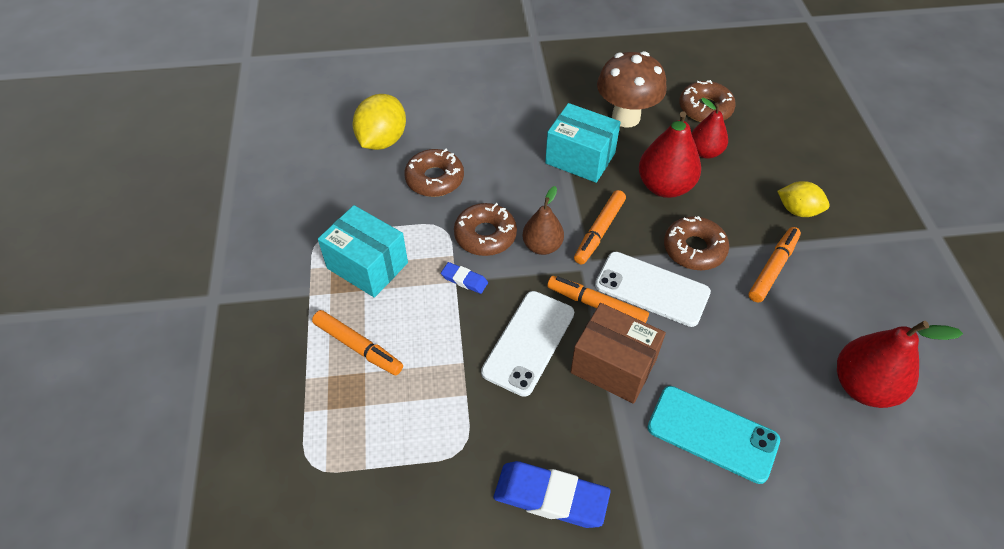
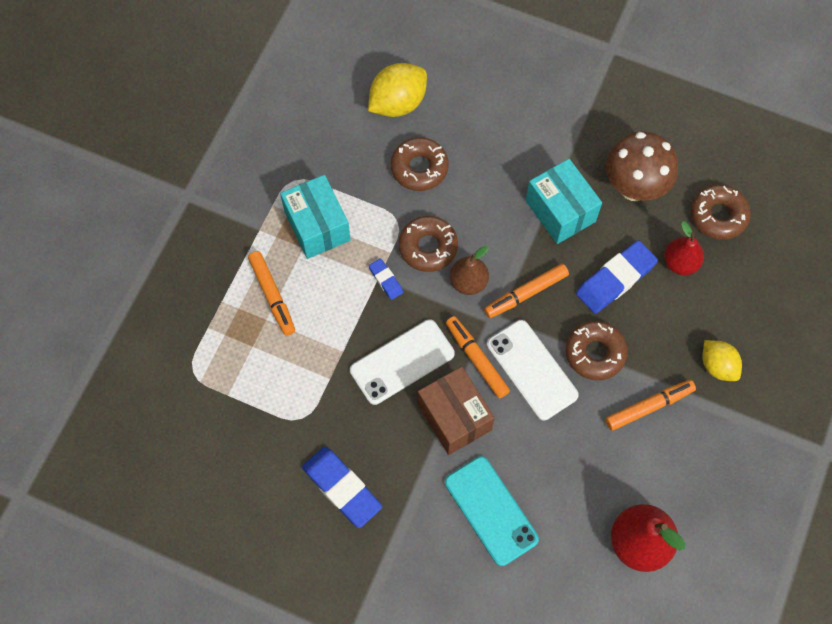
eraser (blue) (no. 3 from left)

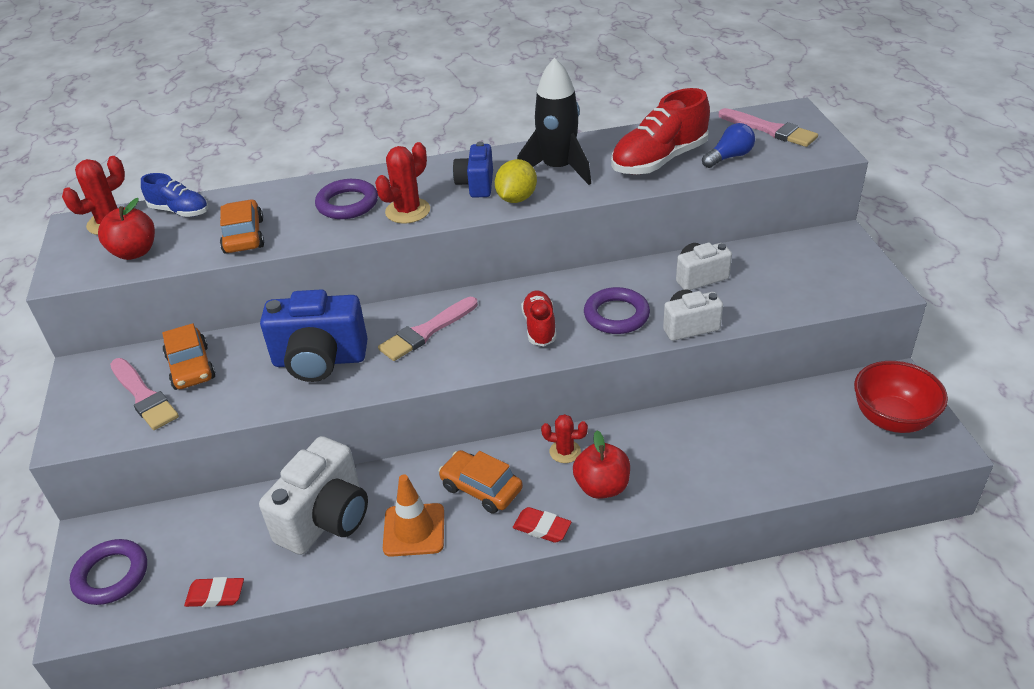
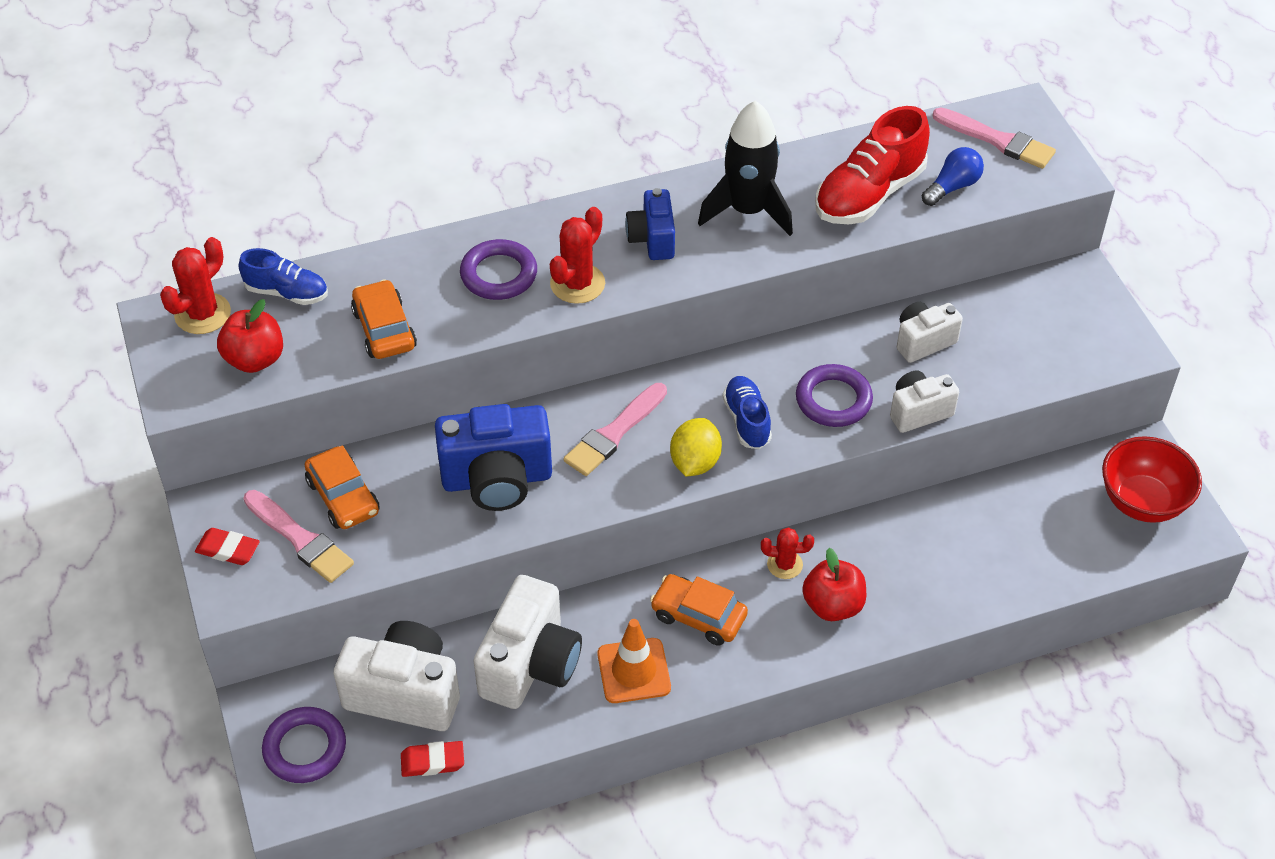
camera (white) (no. 1 from left); lemon (yellow); eraser (red) (no. 1 from left); shoe (blue) (no. 2 from left)

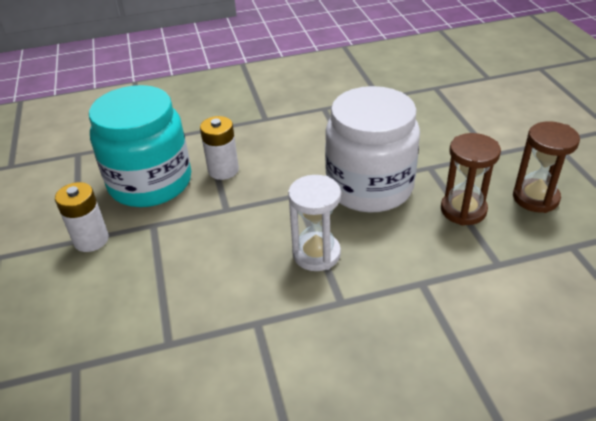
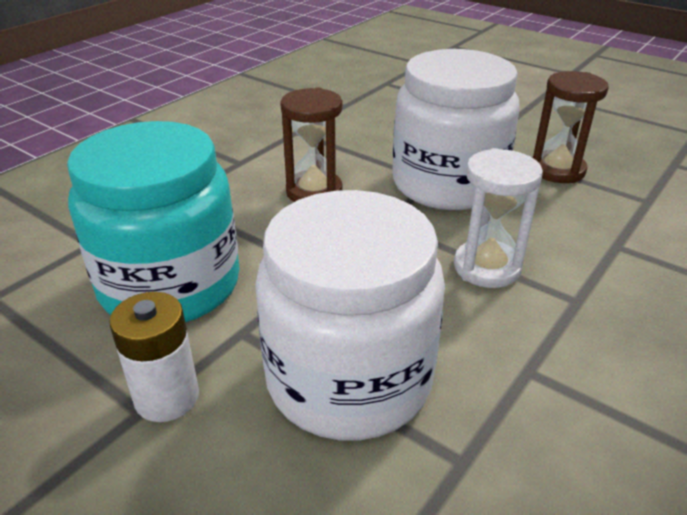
battery (white) (no. 2 from left in the first image); jar (white) (no. 1 from left); hourglass (brown) (no. 1 from left)

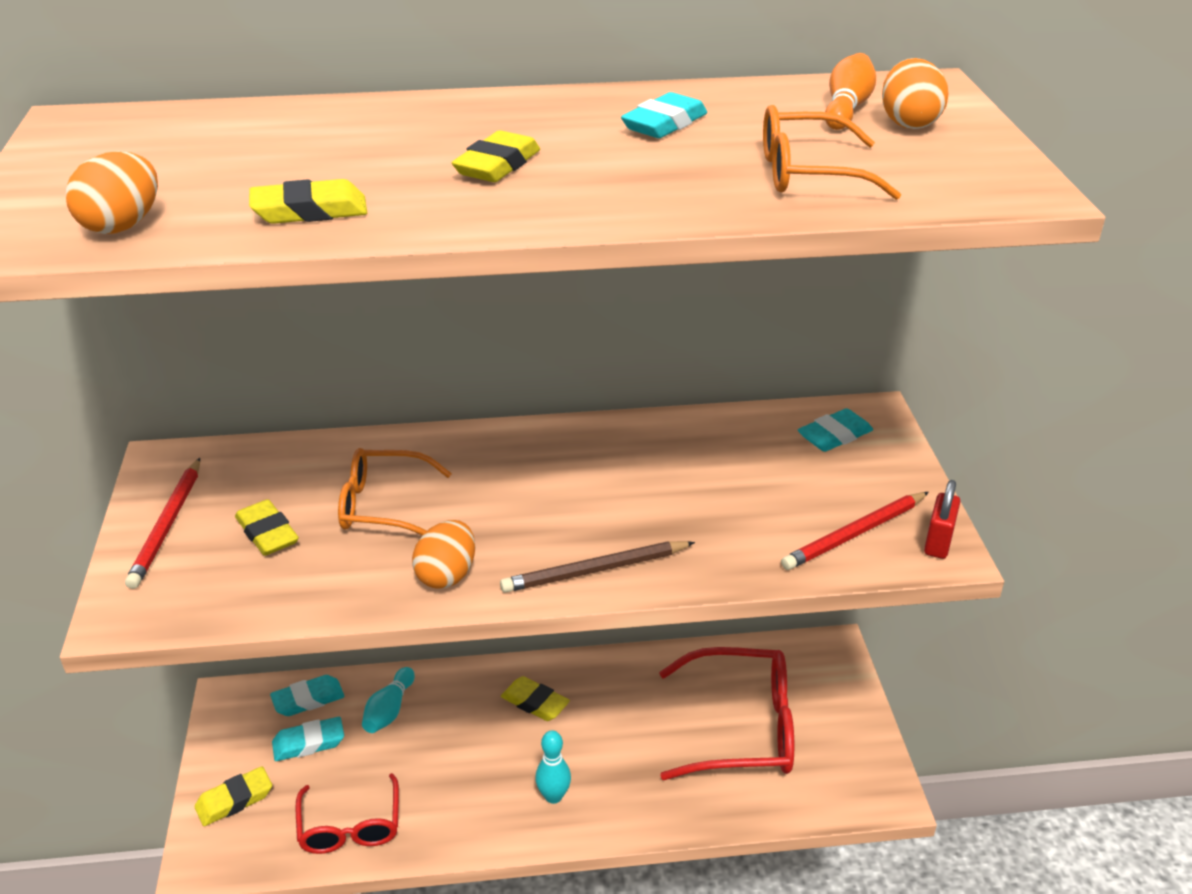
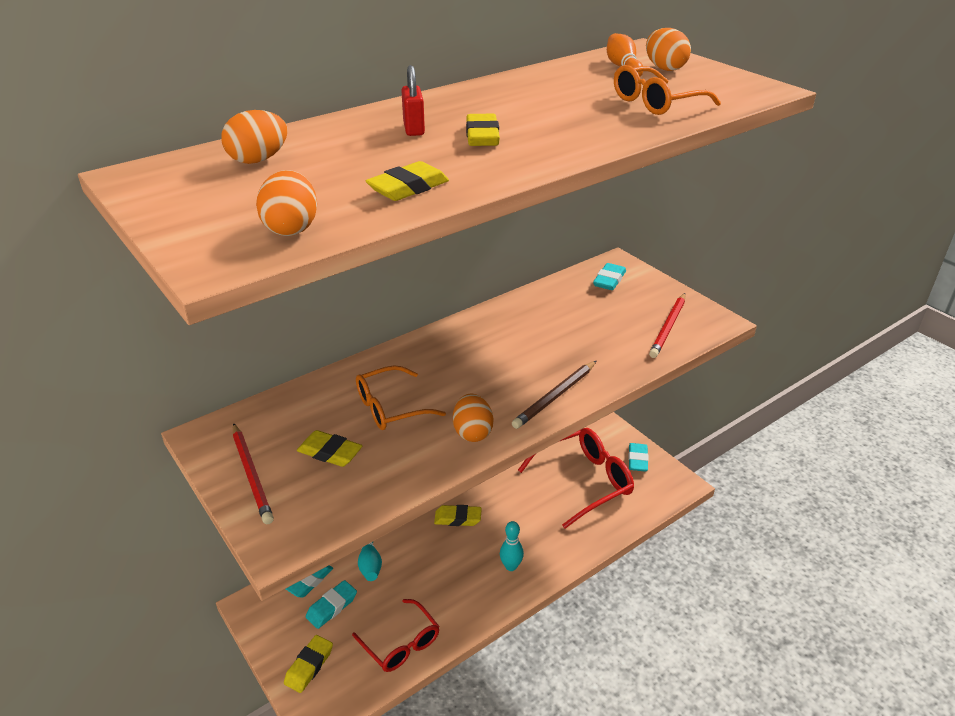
egg (orange) (no. 1 from left); eraser (turquoise) (no. 4 from left); padlock (red)

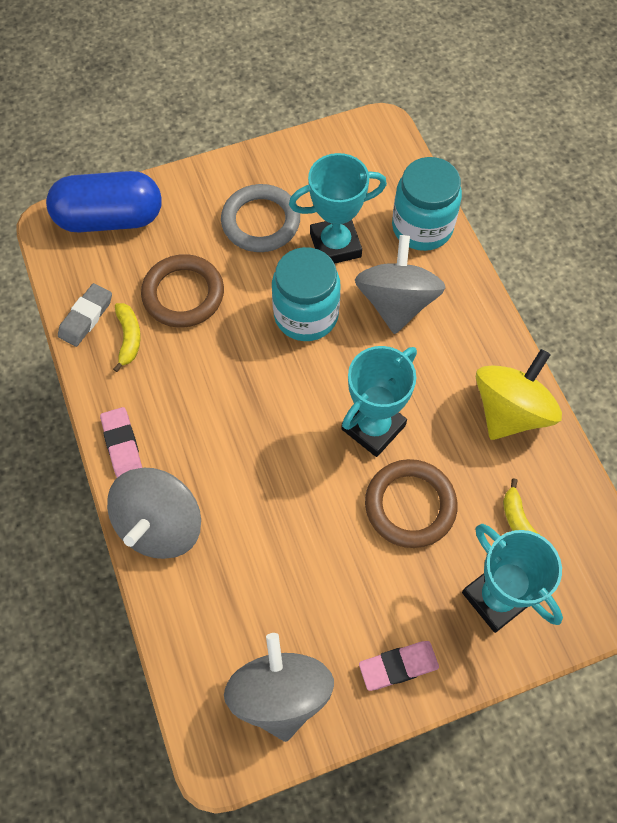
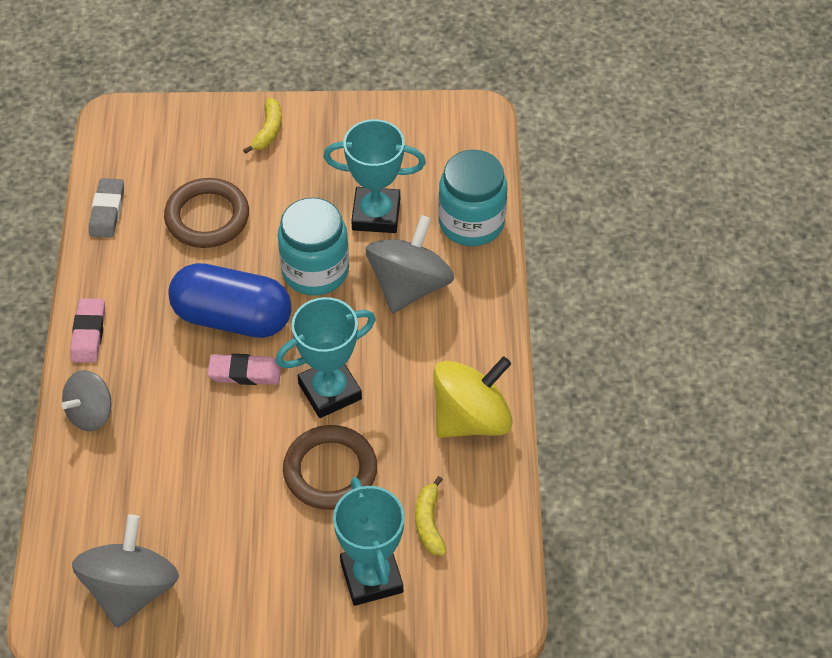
ring (grey); capsule (blue); banana (yellow) (no. 1 from left); eraser (pink) (no. 2 from left); eraser (grey); spinning top (grey) (no. 1 from left)

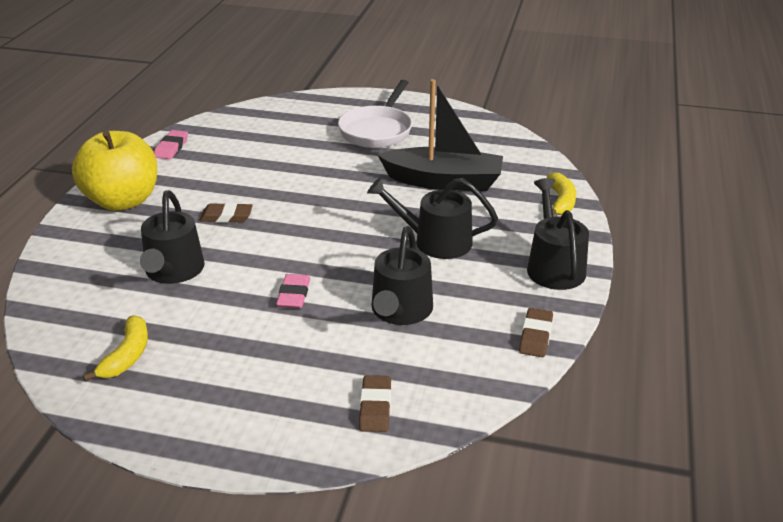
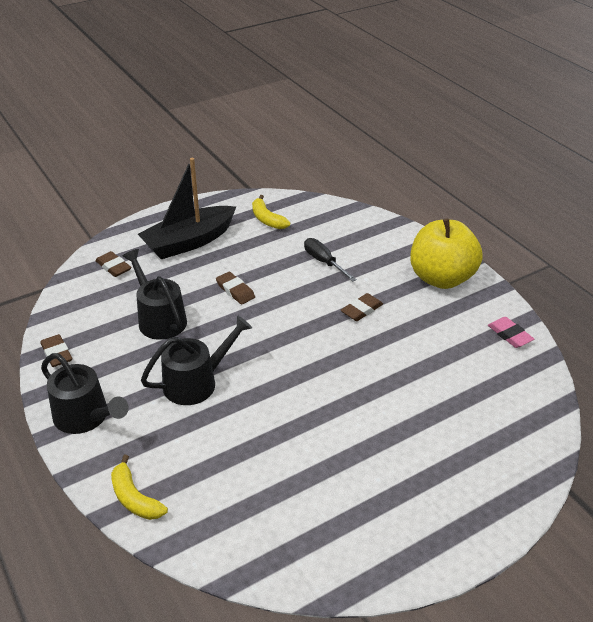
pan (white); boat (black); screwdriver (black); eraser (brown) (no. 3 from left)

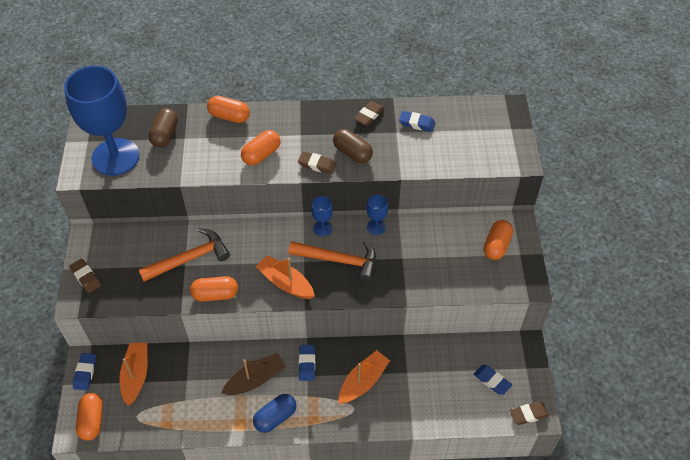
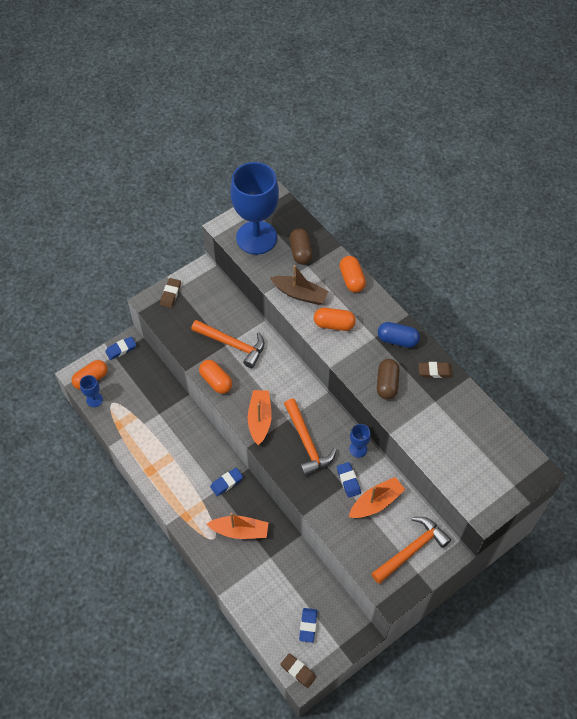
eraser (brown) (no. 2 from left in the first image); boat (orange) (no. 3 from left); boat (brown); capsule (blue); goblet (blue) (no. 1 from left); eraser (blue) (no. 4 from left); hammer (orange) (no. 3 from left); capsule (brown) (no. 1 from left)

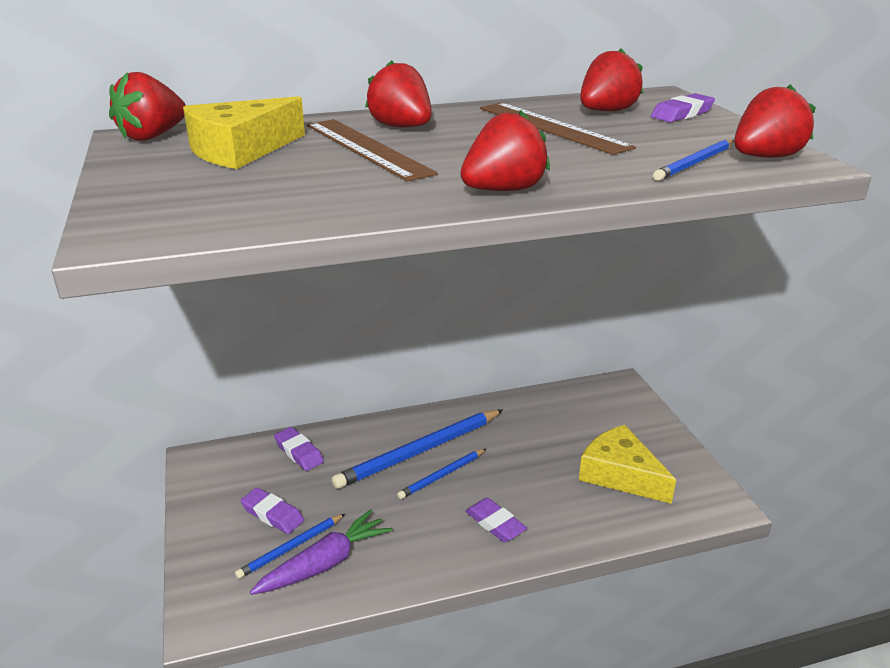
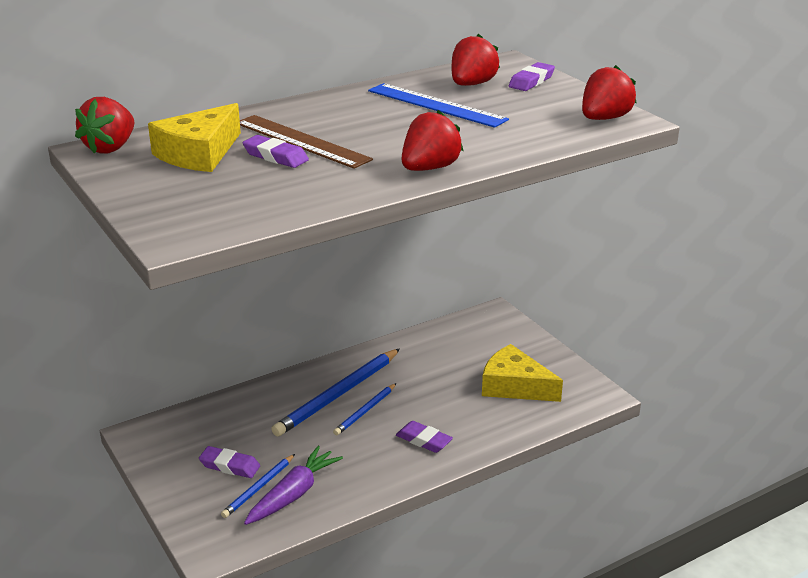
strawberry (red) (no. 2 from left in the first image); pencil (blue) (no. 4 from left in the first image); eraser (purple) (no. 2 from left); ruler (blue)

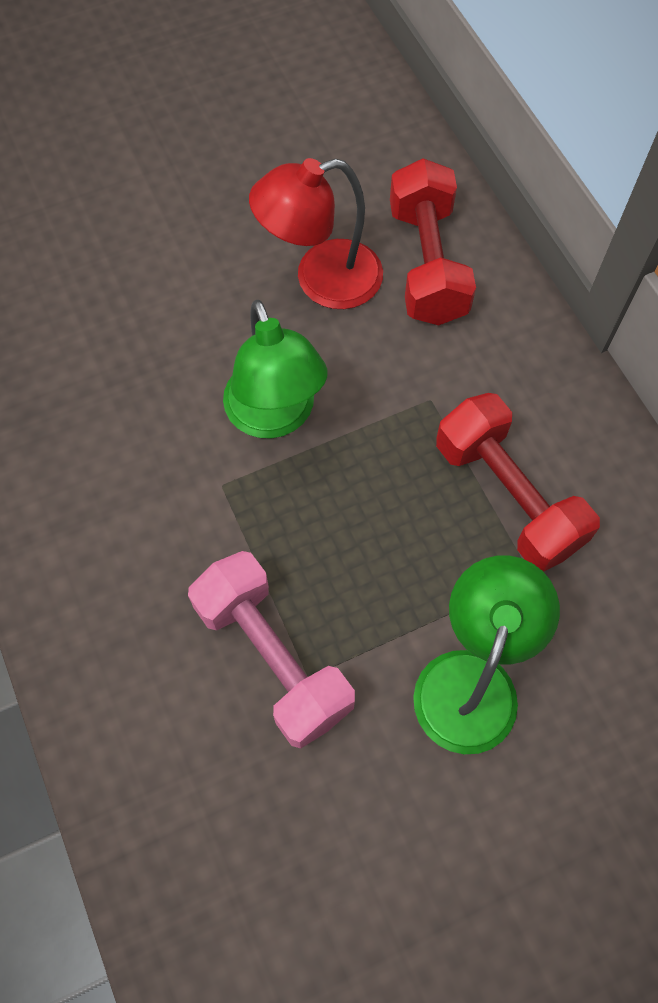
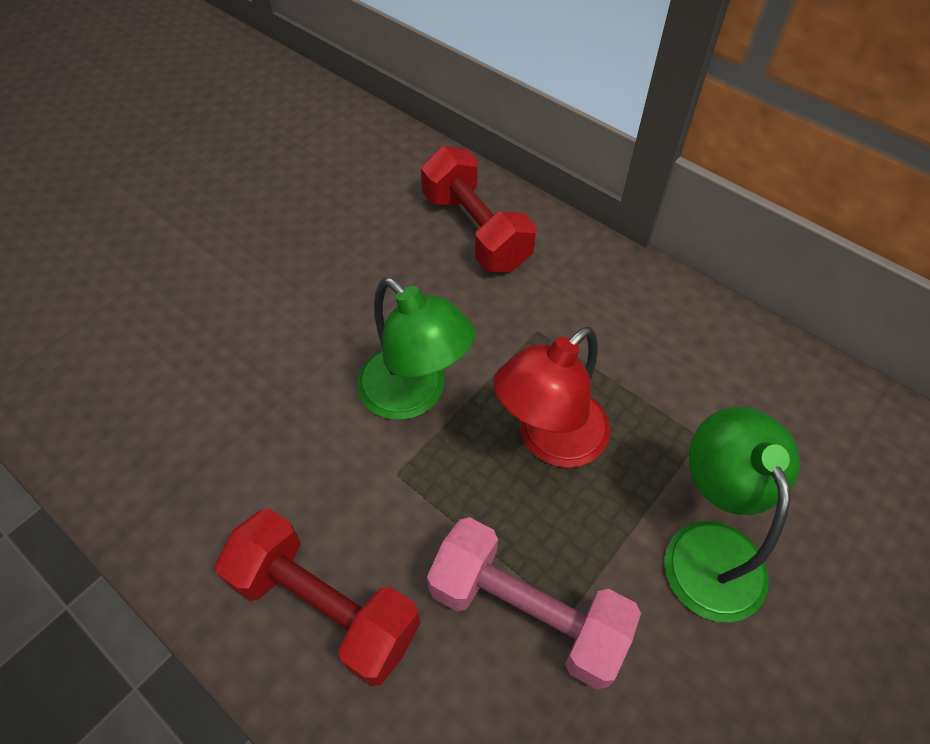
lamp (red); dumbbell (red) (no. 1 from left)

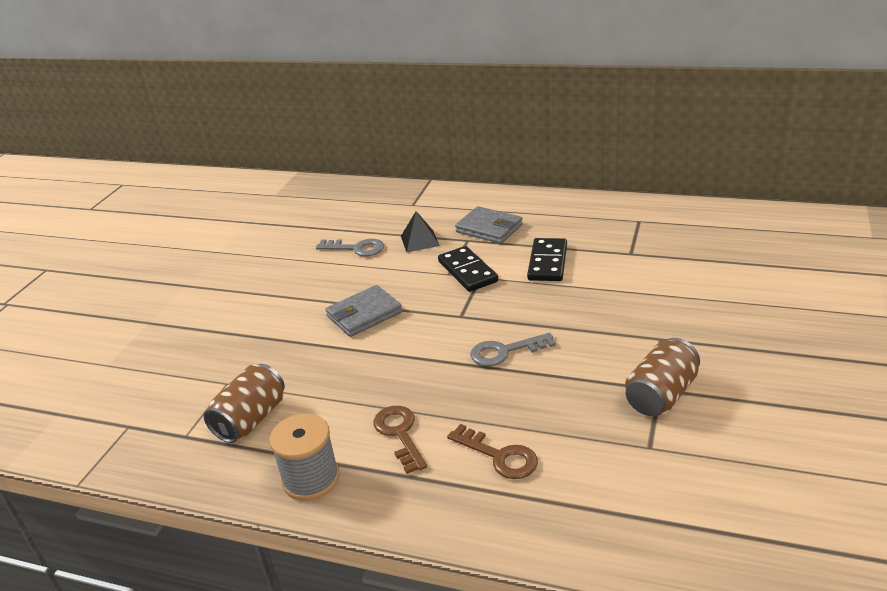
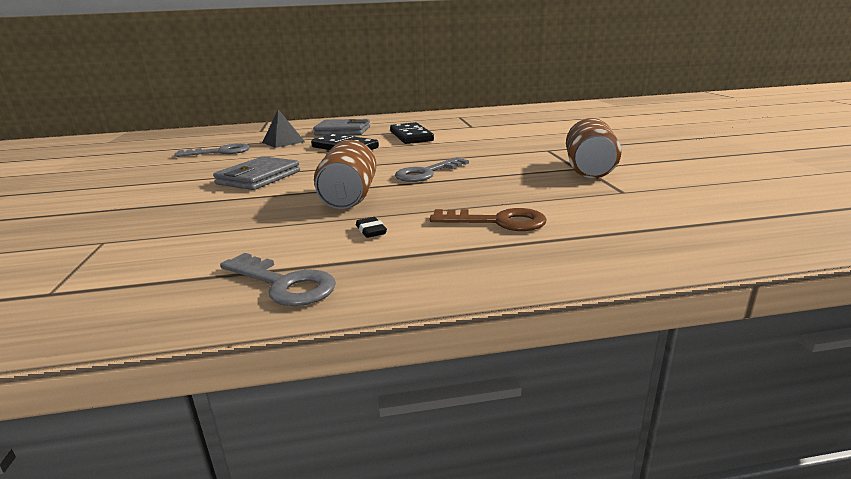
can (brown) (no. 1 from left); key (grey) (no. 2 from left); eraser (black)

